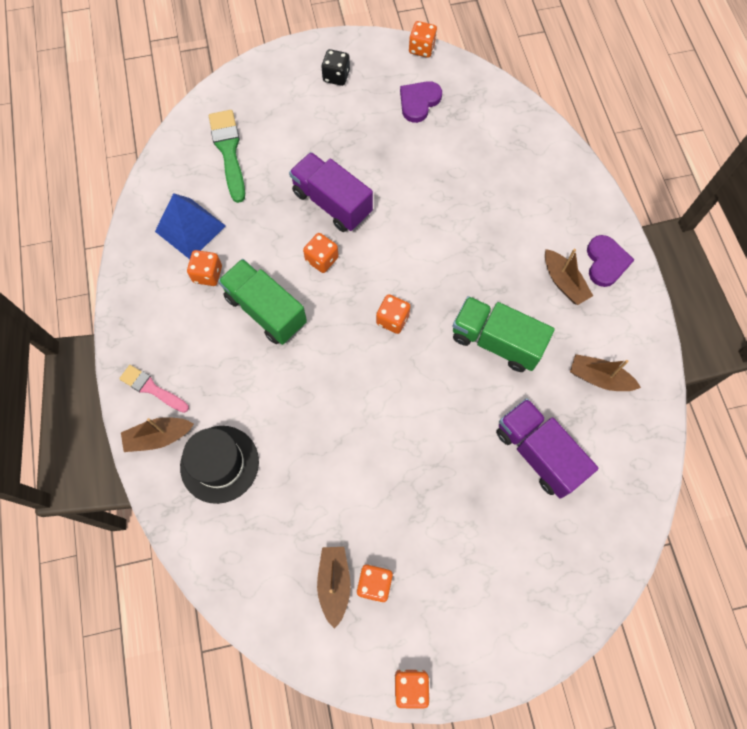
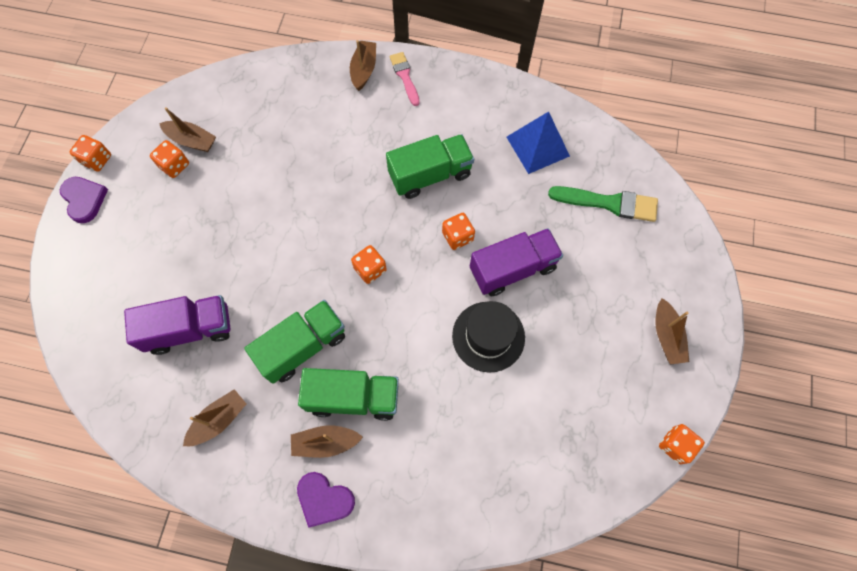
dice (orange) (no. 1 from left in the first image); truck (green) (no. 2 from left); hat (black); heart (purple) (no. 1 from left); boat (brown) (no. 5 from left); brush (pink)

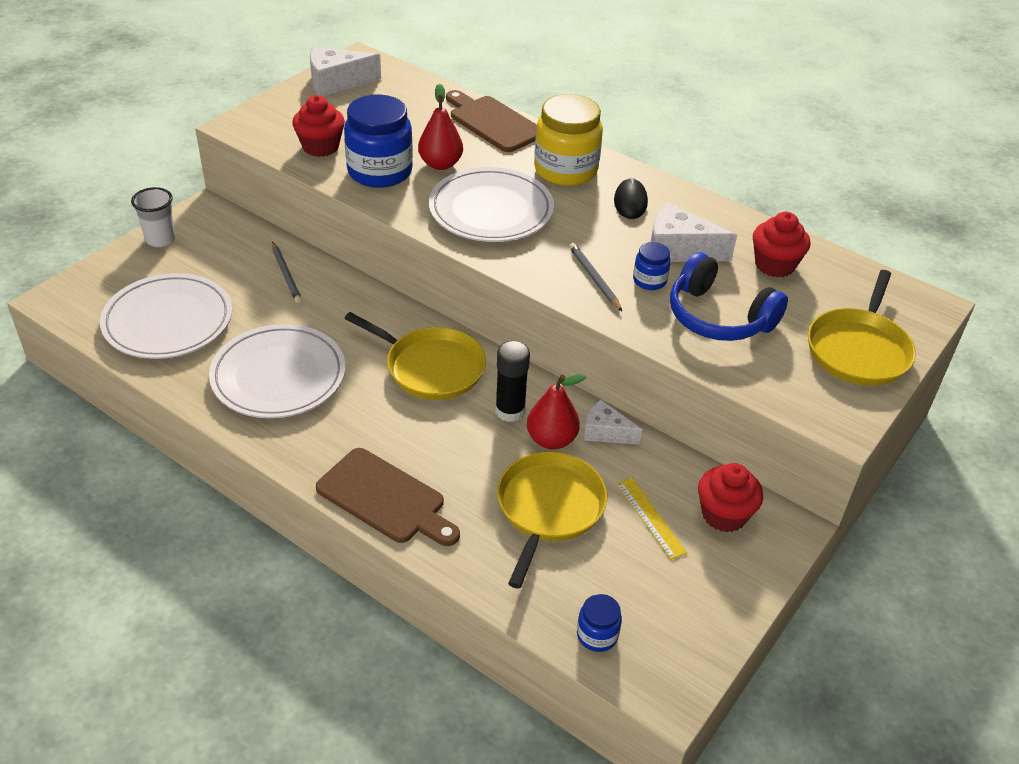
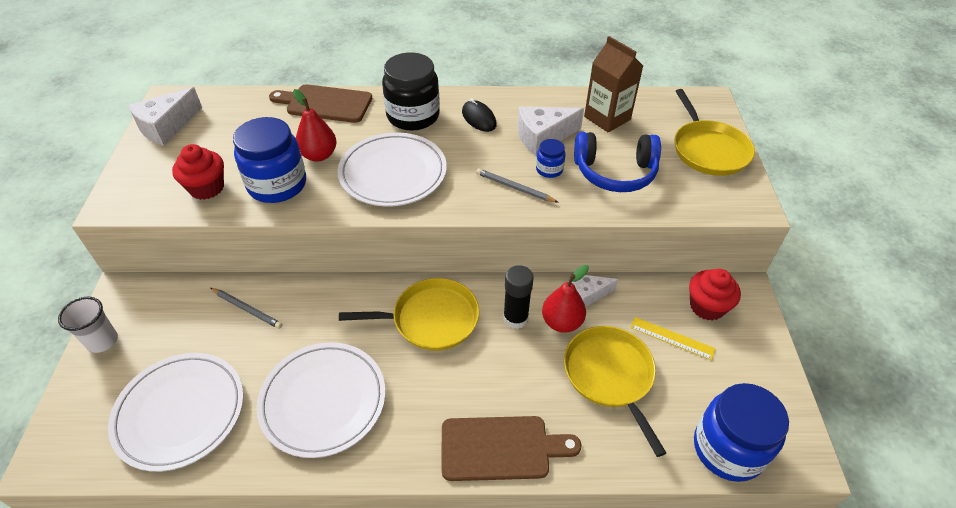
carton (brown); jar (black); jar (blue) (no. 3 from left)

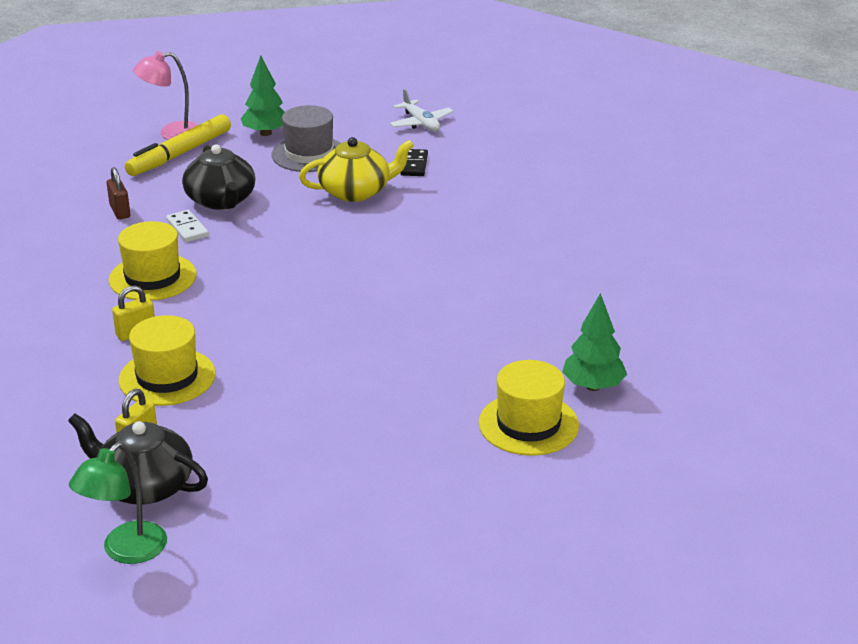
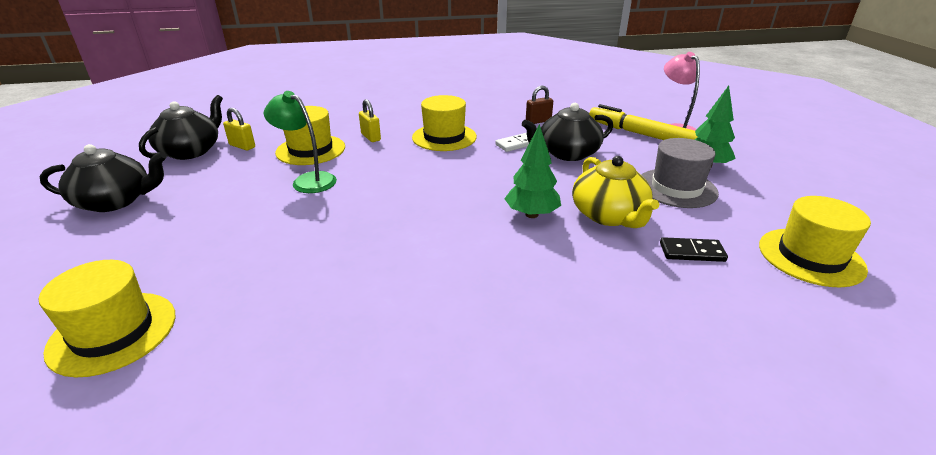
teapot (black) (no. 1 from left); lamp (green); tree (green) (no. 1 from left); hat (yellow) (no. 4 from left)

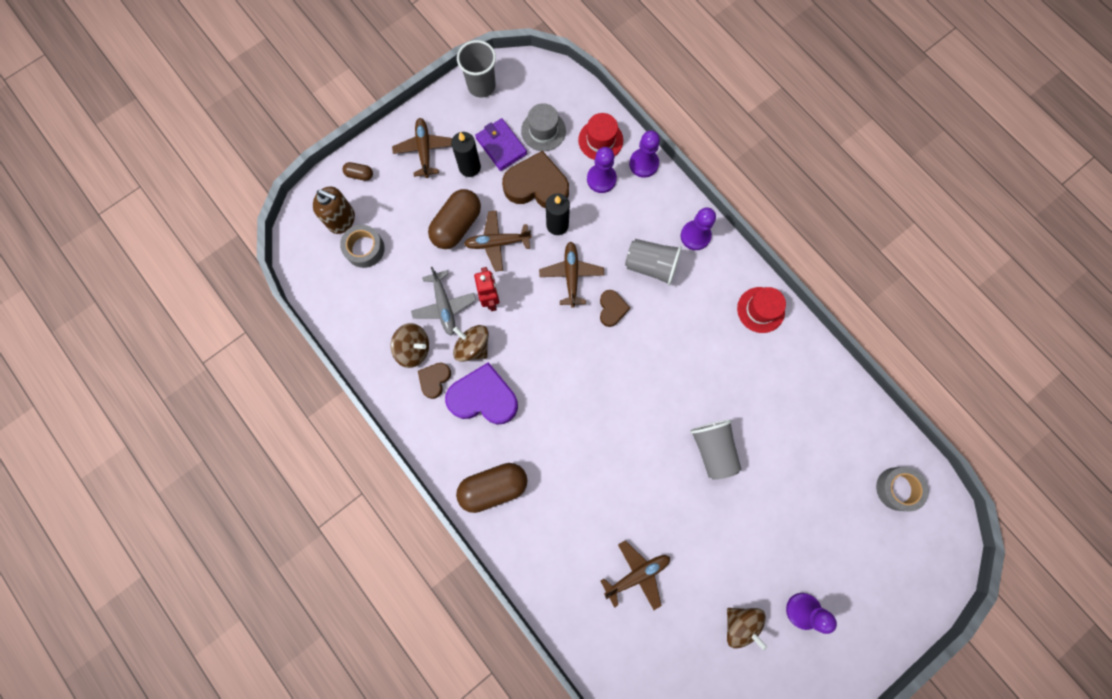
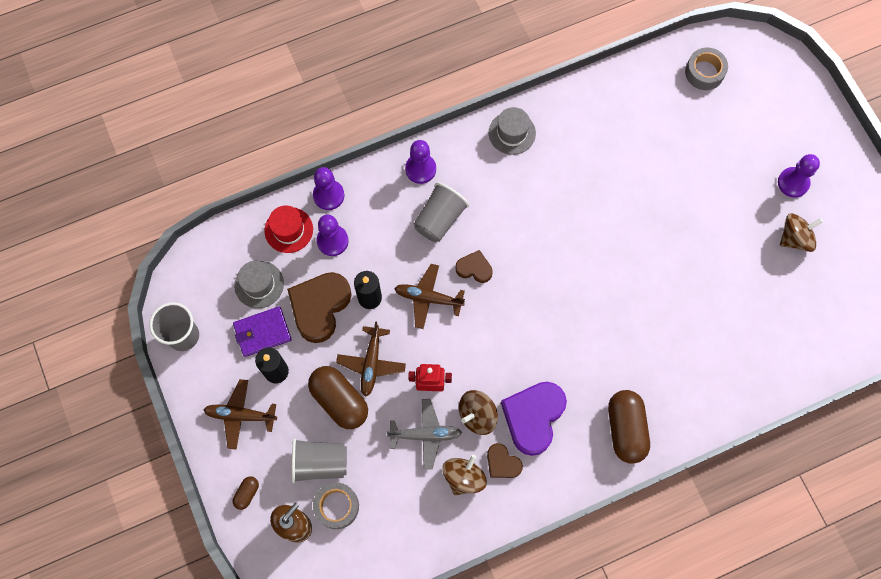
plane (brown) (no. 4 from left in the first image); cup (grey) (no. 2 from left); hat (grey) (no. 2 from left)

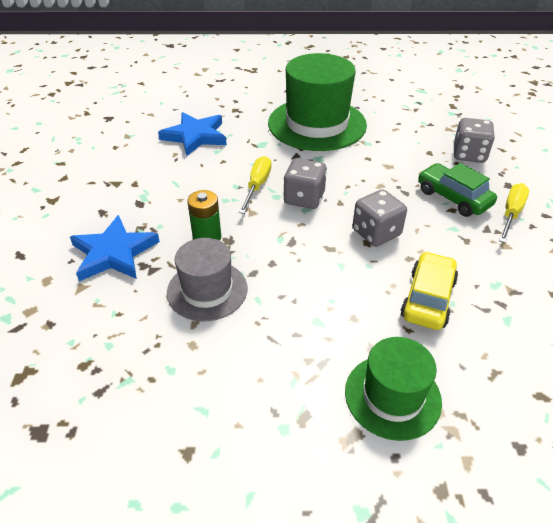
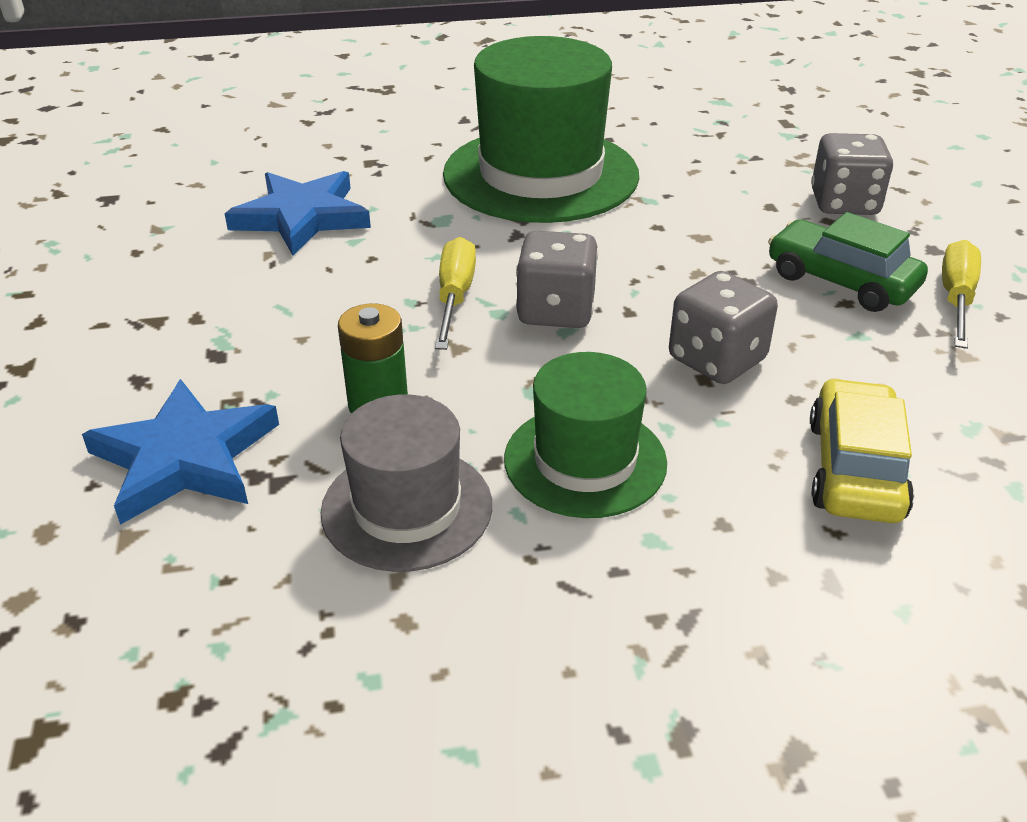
hat (green) (no. 2 from left)

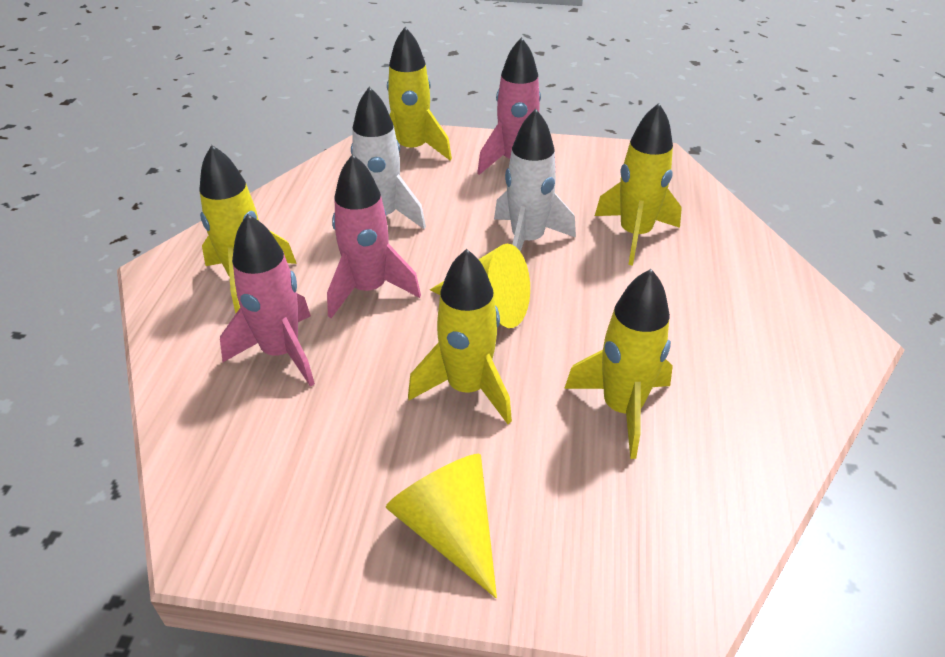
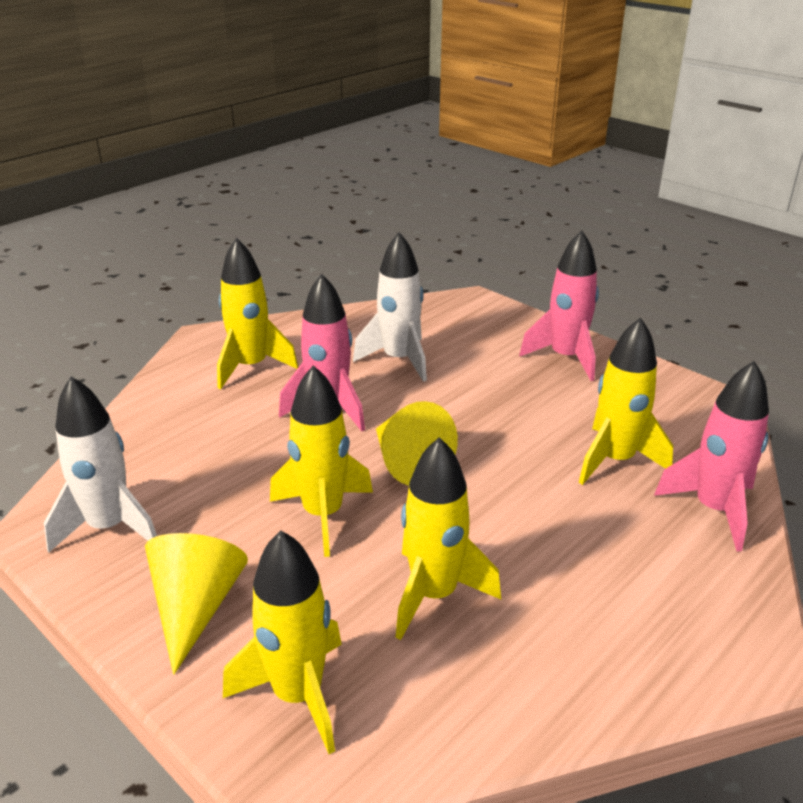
rocket (pink) (no. 3 from left); rocket (yellow) (no. 2 from left); rocket (white) (no. 1 from left)

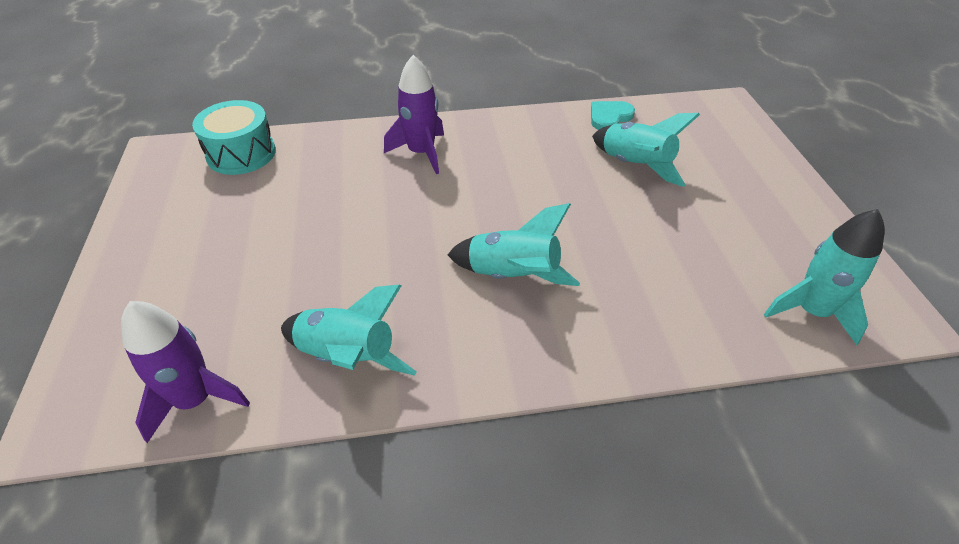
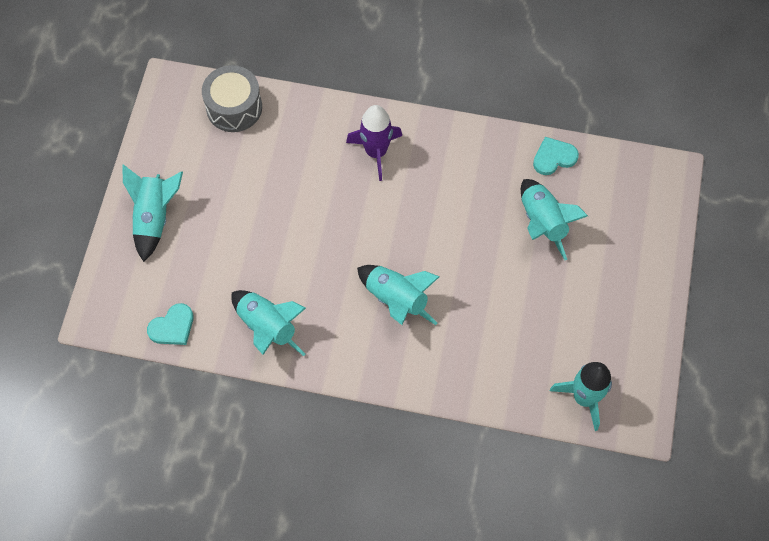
rocket (turquoise) (no. 1 from left); heart (turquoise) (no. 1 from left); drum (grey)

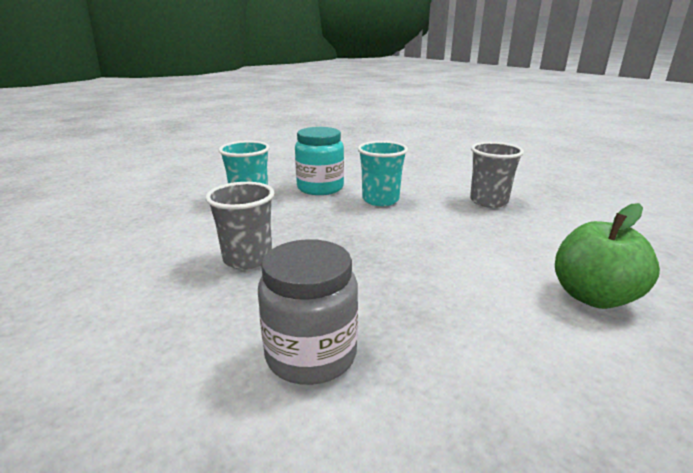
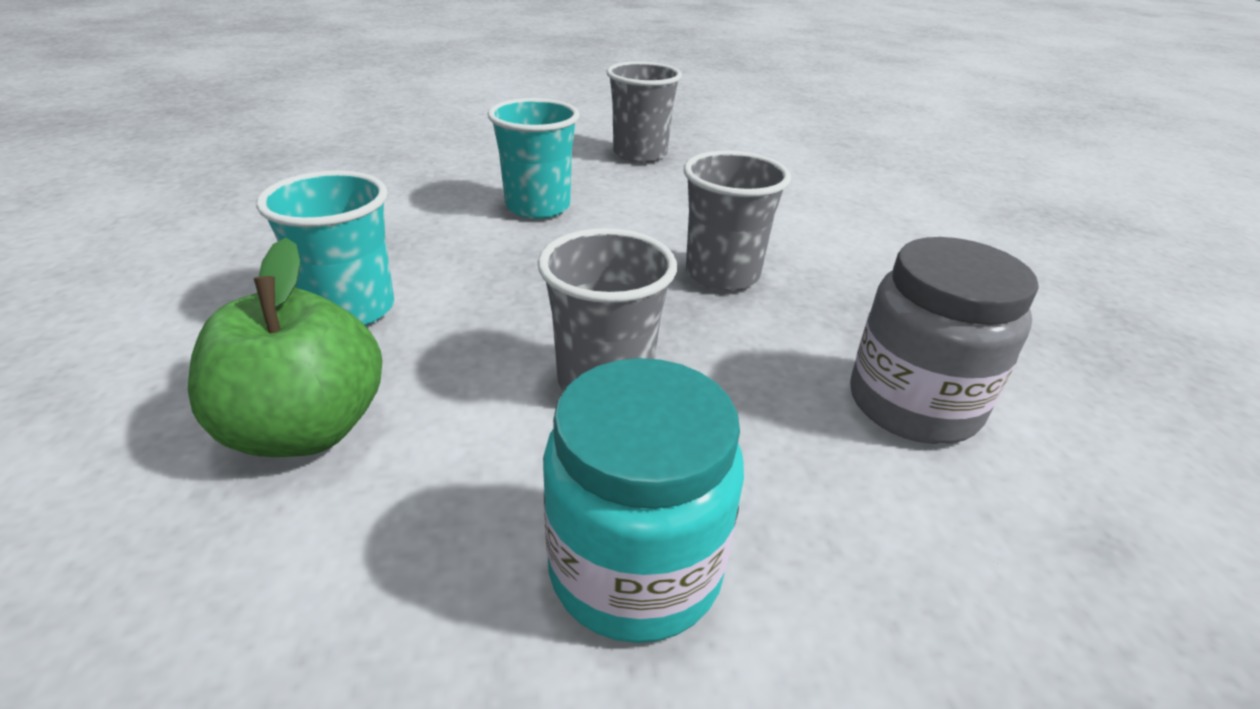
cup (grey) (no. 3 from left); jar (turquoise); apple (green)

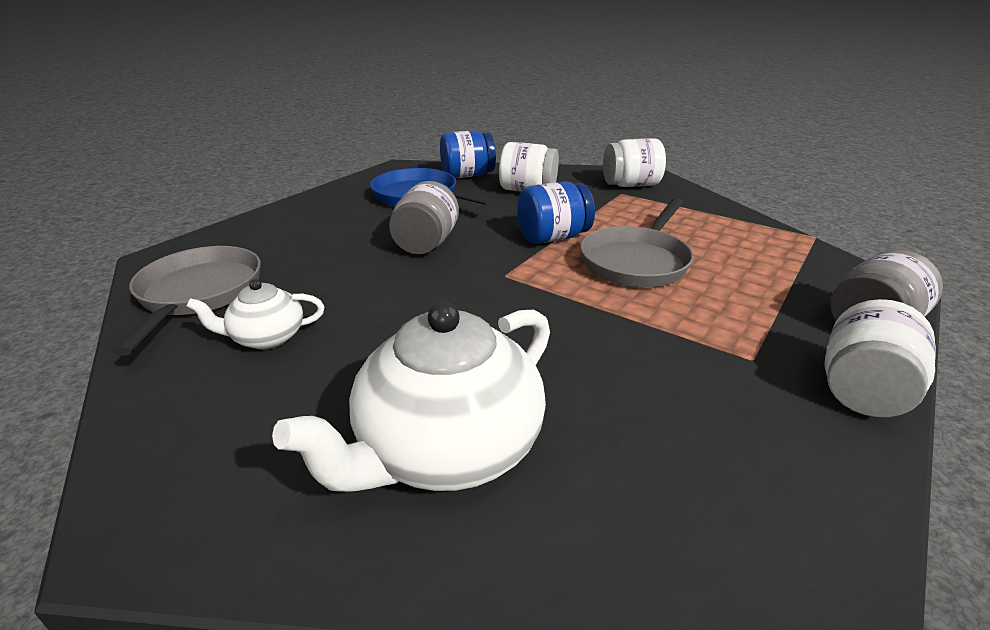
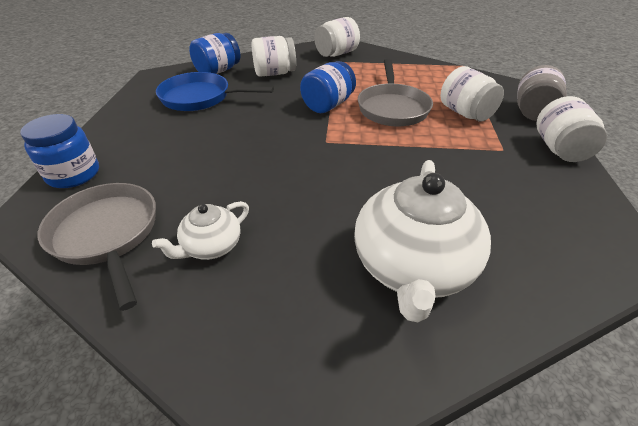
jar (grey) (no. 1 from left in the first image); jar (blue) (no. 1 from left); jar (white) (no. 3 from left)

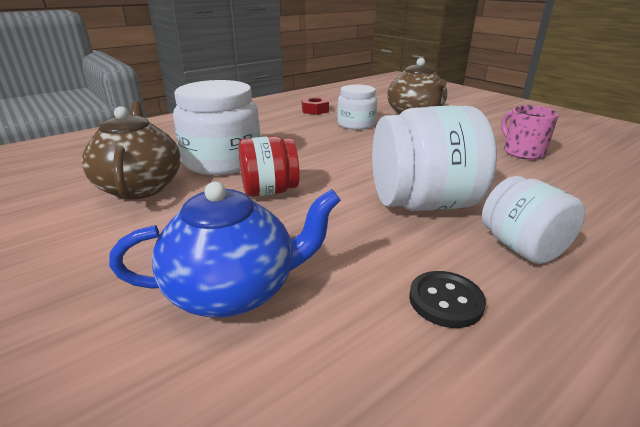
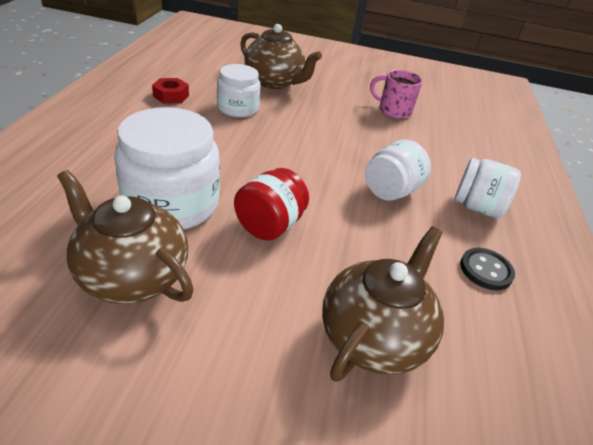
teapot (brown) (no. 3 from left); jar (white) (no. 3 from left)

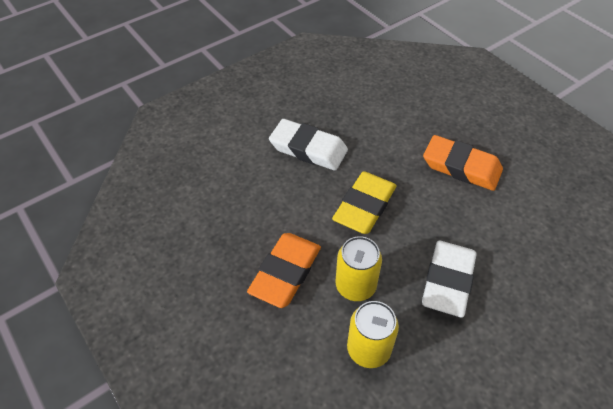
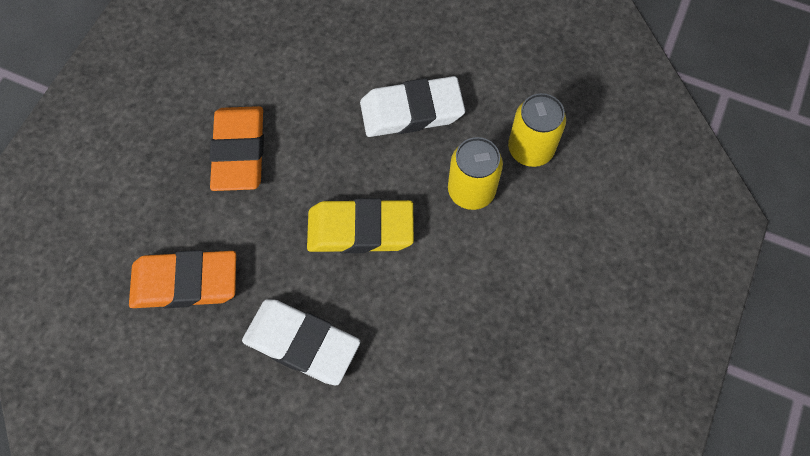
eraser (orange) (no. 1 from left); eraser (white) (no. 1 from left)

